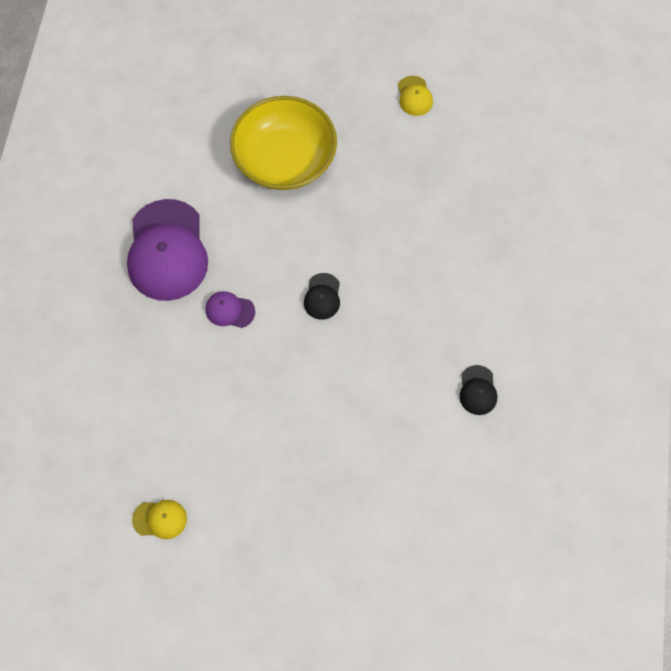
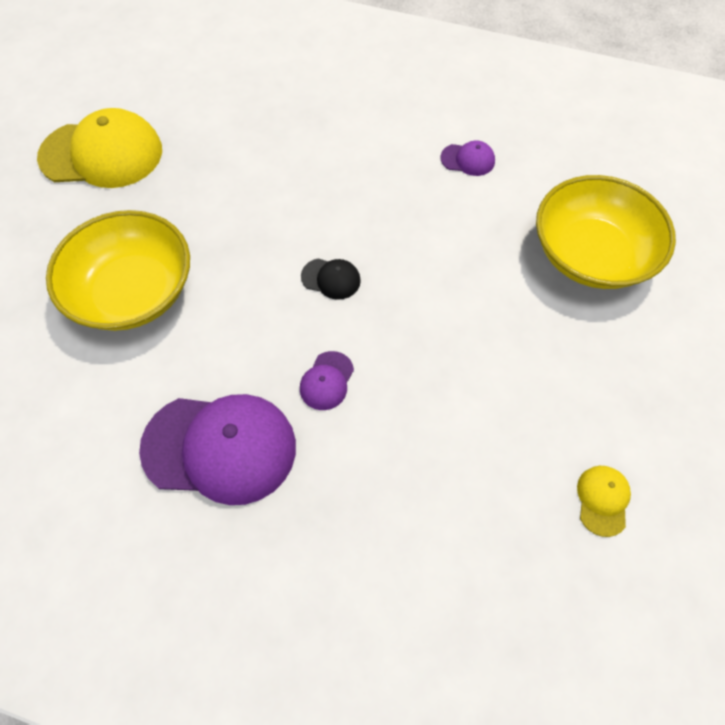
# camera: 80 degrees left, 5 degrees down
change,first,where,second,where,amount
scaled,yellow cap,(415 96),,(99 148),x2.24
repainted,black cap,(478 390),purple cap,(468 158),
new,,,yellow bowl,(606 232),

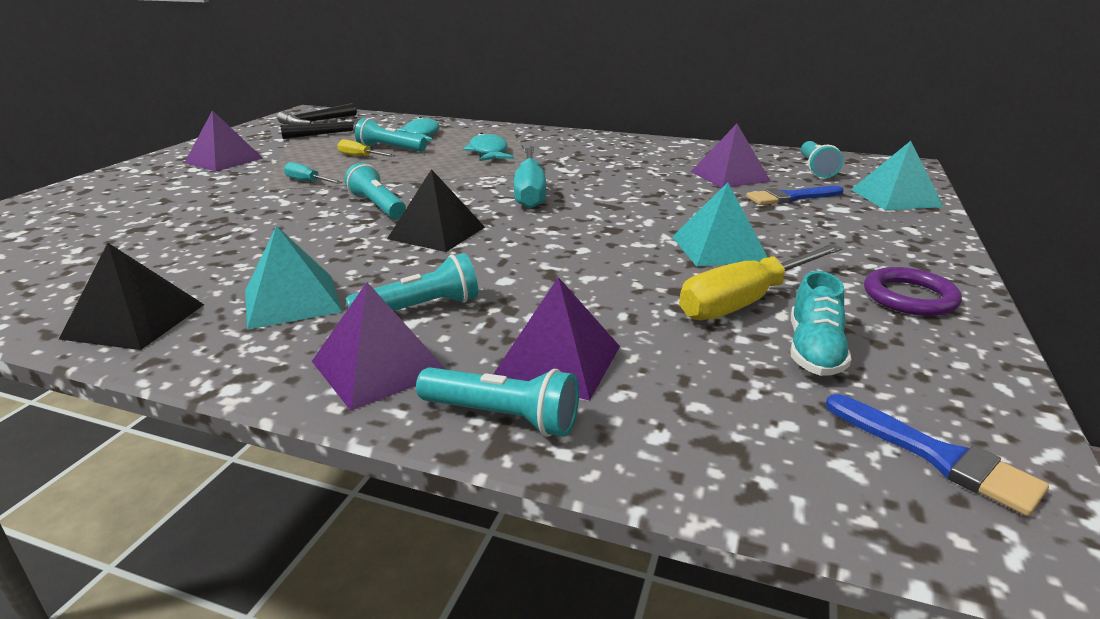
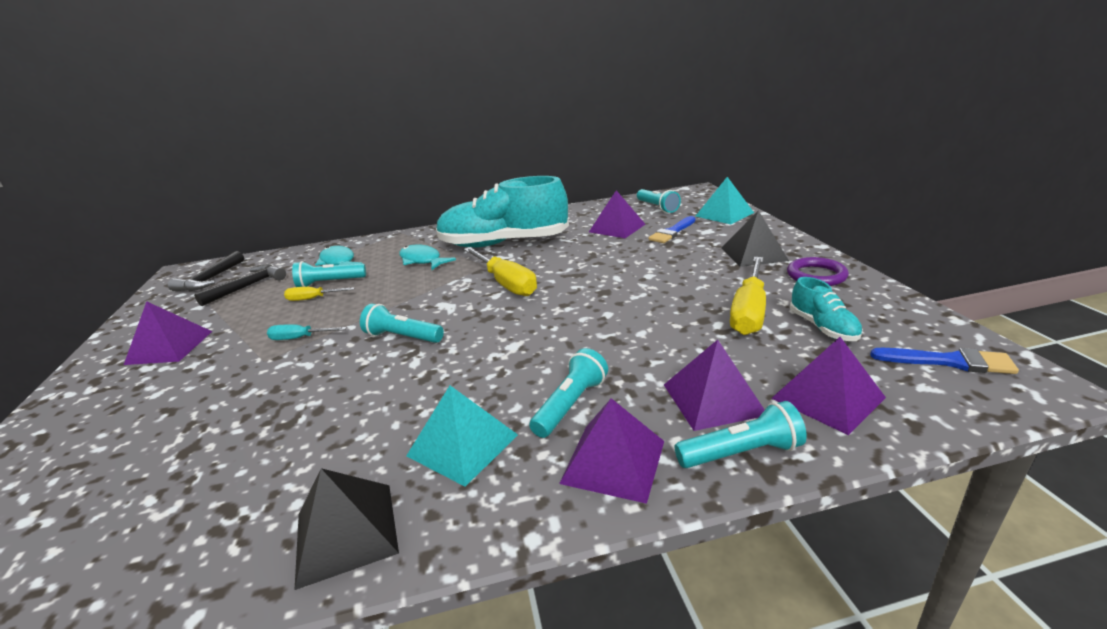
# camera: 30 degrees left, 0 degrees up
change,first,where,second,where,amount
shifted,black pyramid,(436 210),,(755 238),
repainted,turquoise screwdriver,(530 178),yellow screwdriver,(500 271),
gone,turquoise pyramid,(720 224),,,
new,,,turquoise shoe,(502 211),
new,,,purple pyramid,(828 386),

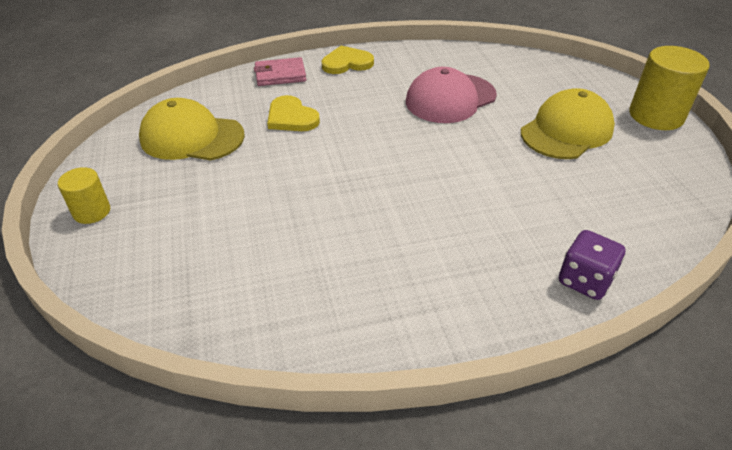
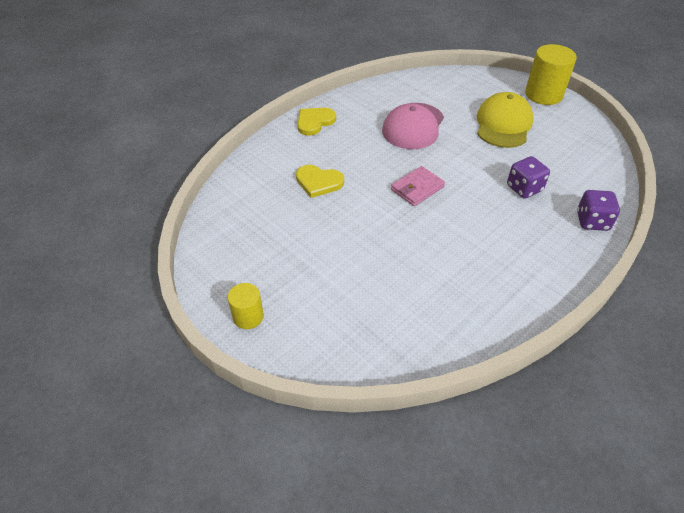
# camera: 30 degrees left, 5 degrees up
change,first,where,second,where,amount
gone,yellow cap,(192 129),,,
shifted,pink wallet,(280 71),,(418 186),
new,,,purple dice,(528 177),

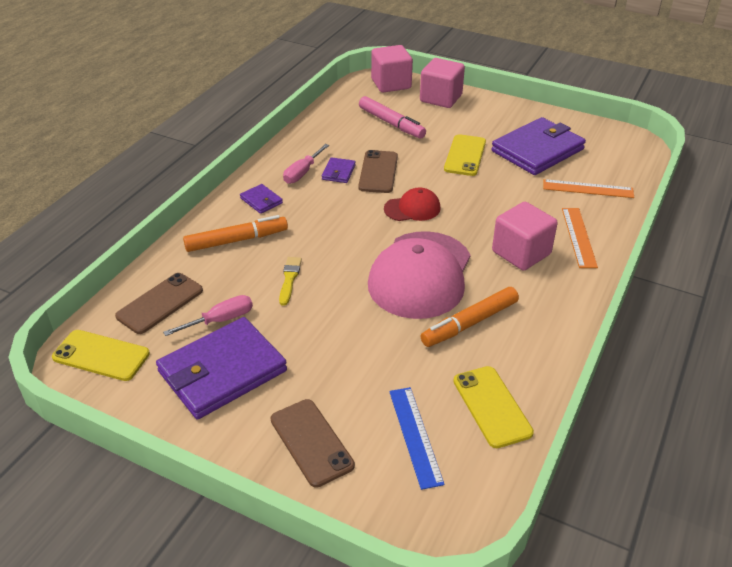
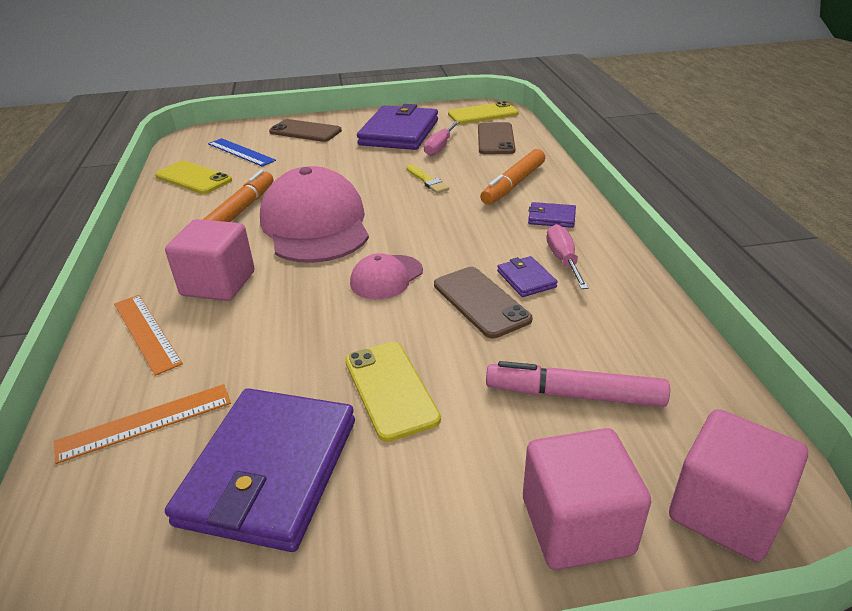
# camera: 145 degrees right, 5 degrees down
change,first,where,second,where,amount
repainted,red cap,(412 204),pink cap,(386 276),

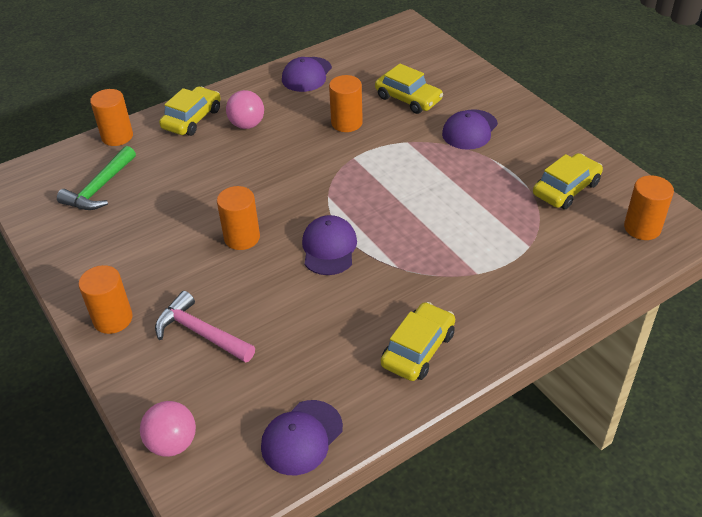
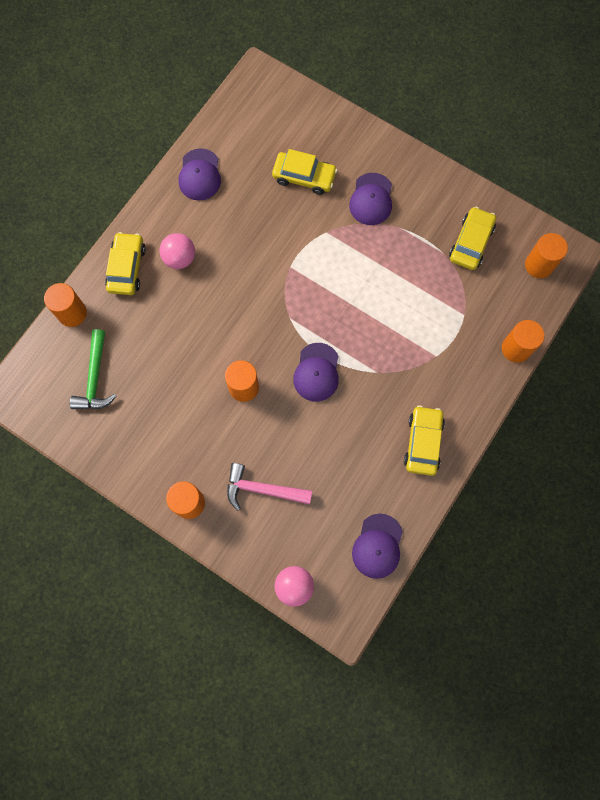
# camera: 25 degrees left, 30 degrees up
change,first,where,second,where,amount
rotated,purple cap,(329 245),,(316 372),150 degrees counterclockwise
shifted,orange cylinder,(346 103),,(523 341),

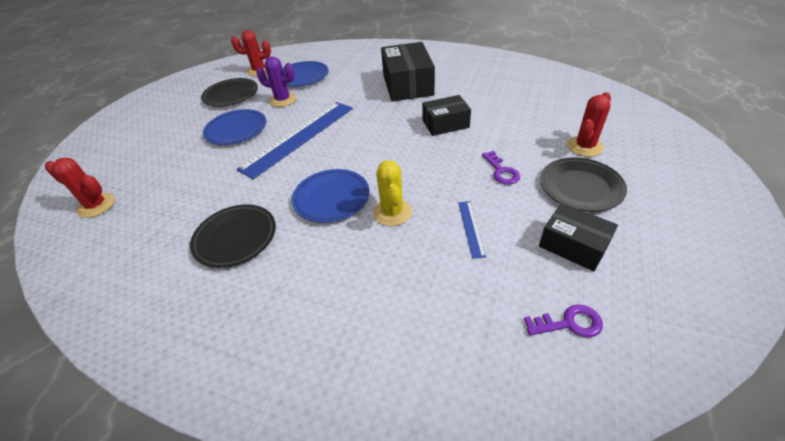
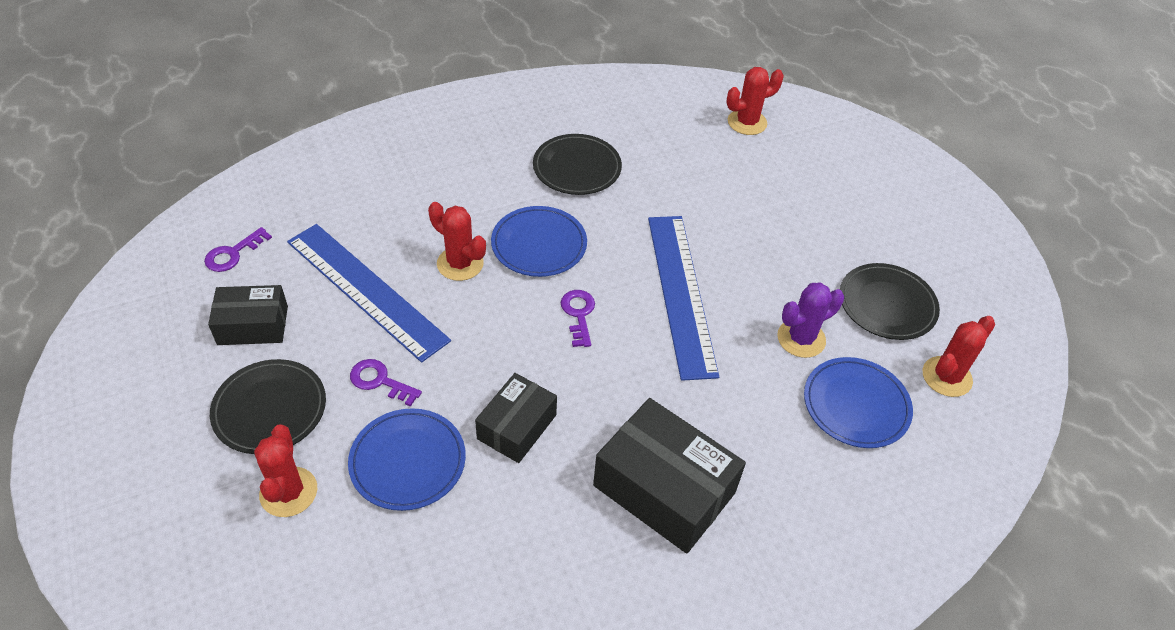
# camera: 130 degrees right, 5 degrees up
change,first,where,second,where,amount
shifted,blue plate,(234 127),,(407 459),
repainted,yellow cactus,(392 193),red cactus,(457 241),
scaled,blue ruler,(472 230),,(369 293),x2.40
new,,,purple key,(578 318),

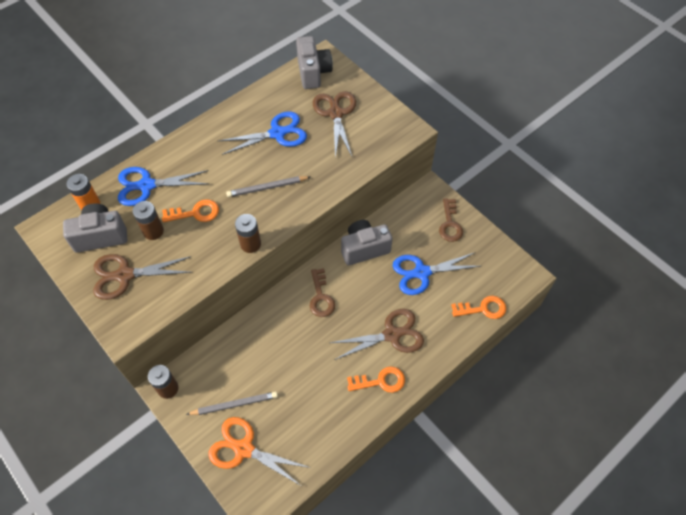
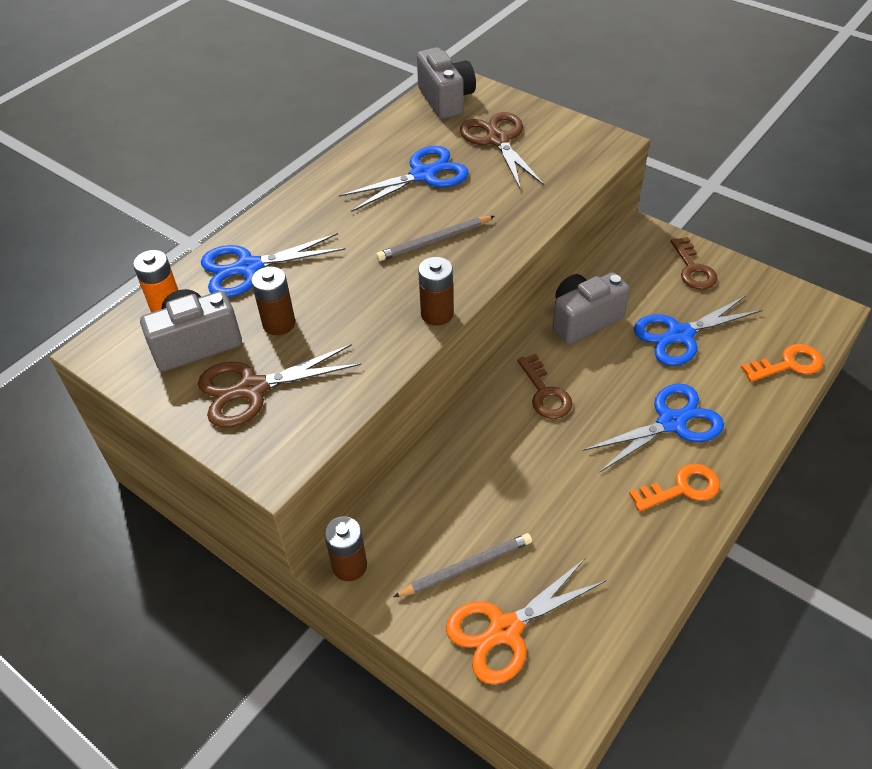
# camera: 10 degrees left, 10 degrees down
change,first,where,second,where,amount
gone,orange key,(190 210),,,
rotated,orange scissors,(259 451),,(526 621),45 degrees counterclockwise
repainted,brown scissors,(377 334),blue scissors,(653 428),

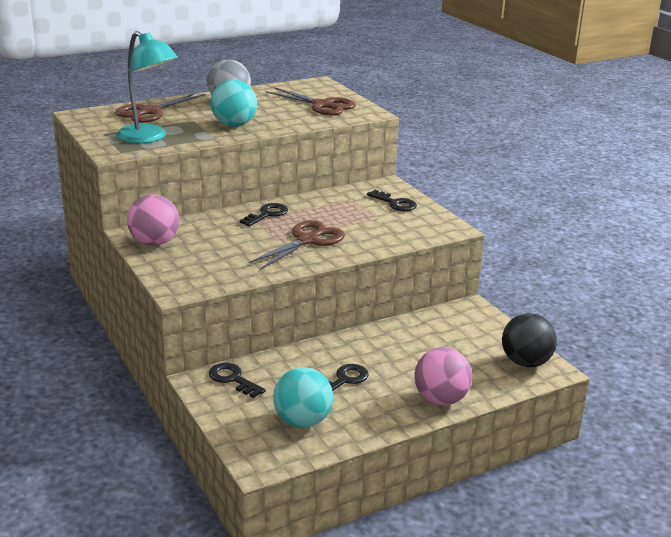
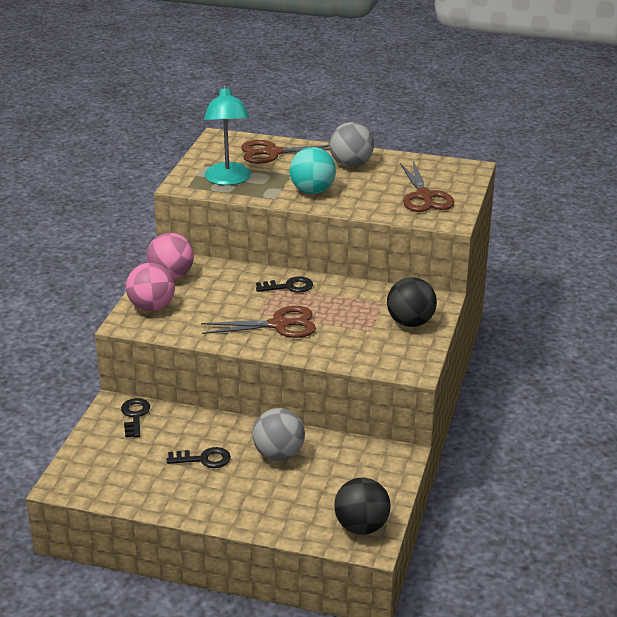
# camera: 45 degrees right, 5 degrees up
change,first,where,second,where,amount
gone,turquoise ball,(303 397),,,
swapped,black key,(392 200),black ball,(412 302),
shifted,pink ball,(443 376),,(150 287),
new,,,grey ball,(278 434),

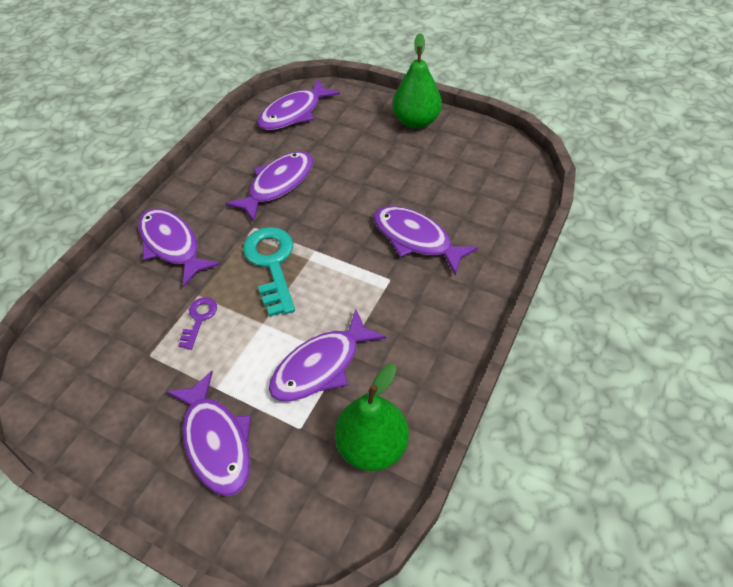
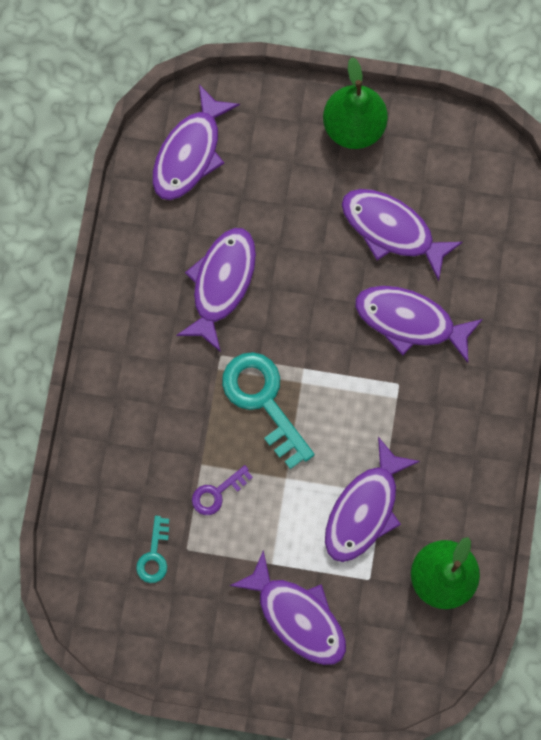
# camera: 20 degrees left, 25 degrees up
change,first,where,second,where,amount
shifted,purple fish,(179 248),,(402 235),
rotated,purple key,(197 323),,(222 490),120 degrees counterclockwise
new,,,turquoise key,(152 549),

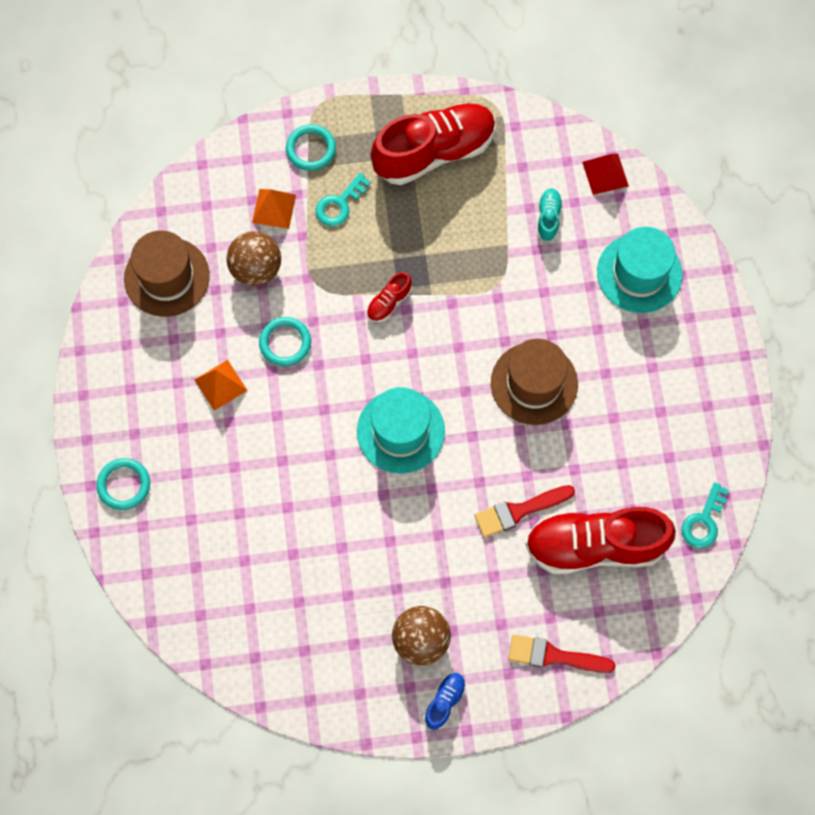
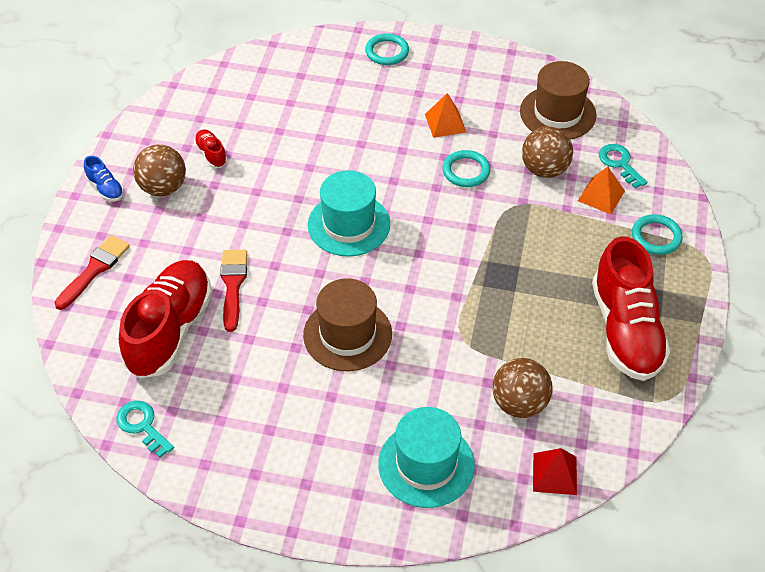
# camera: 110 degrees right, 20 degrees down
change,first,where,second,where,amount
shifted,turquoise key,(343 199),,(623 166),
shifted,red shoe,(389 297),,(210 148),
swapped,turquoise shoe,(550 215),brown ball,(522 388),

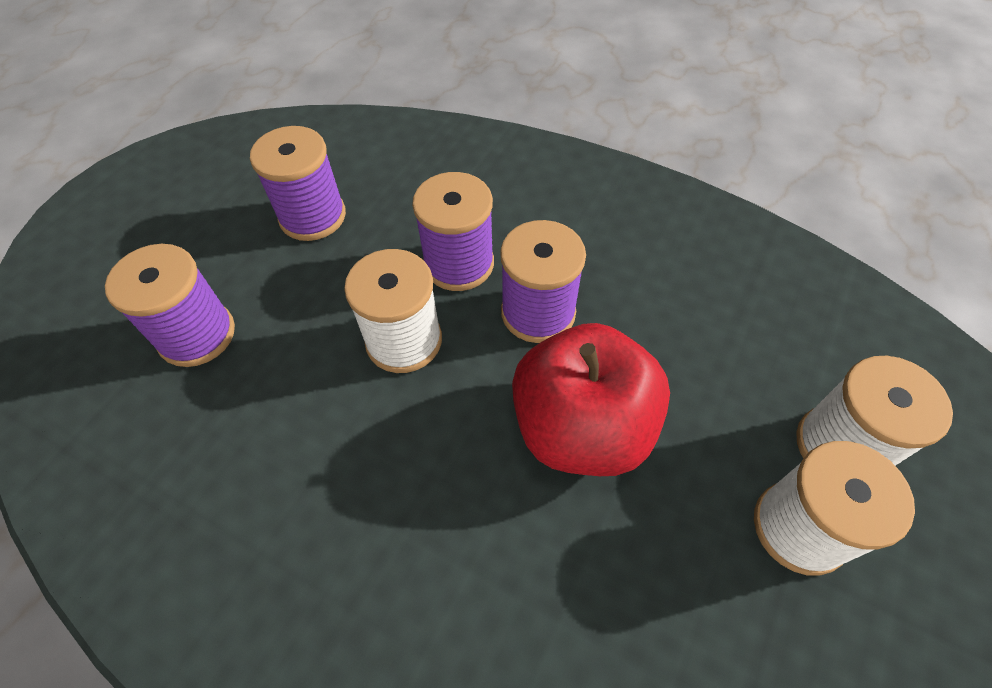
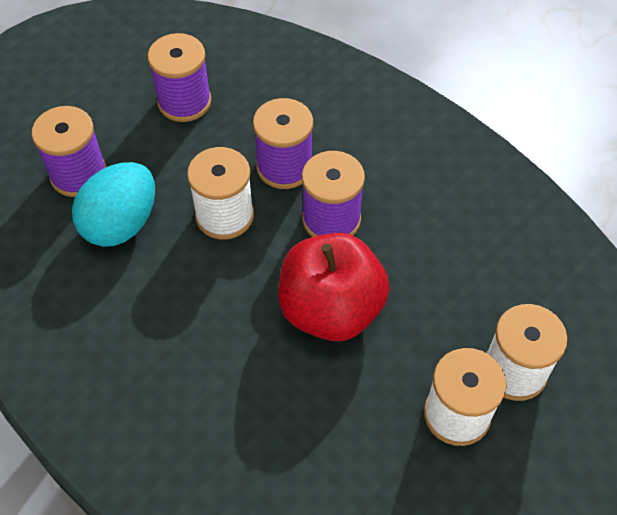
# camera: 15 degrees right, 0 degrees up
change,first,where,second,where,amount
new,,,turquoise egg,(113 204),

